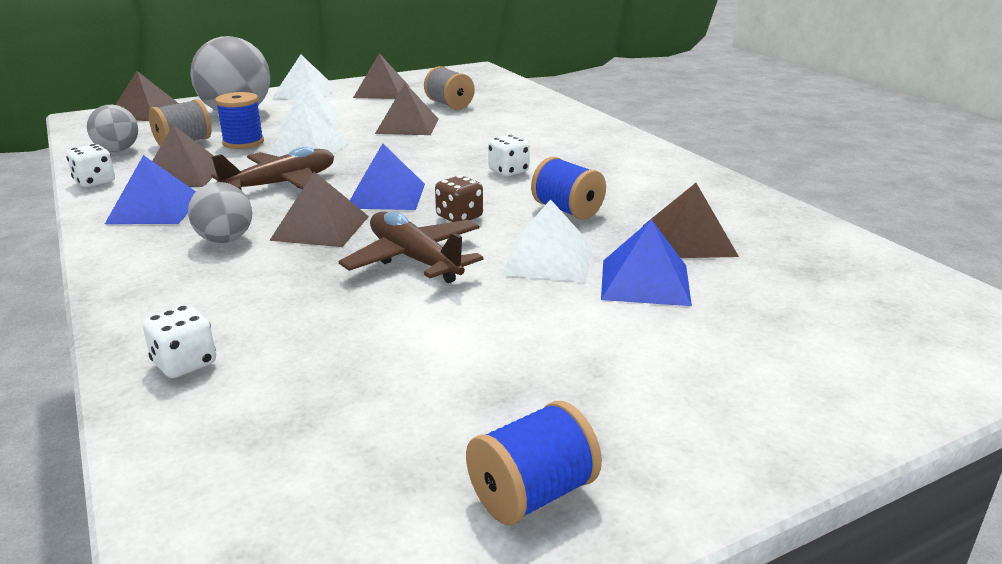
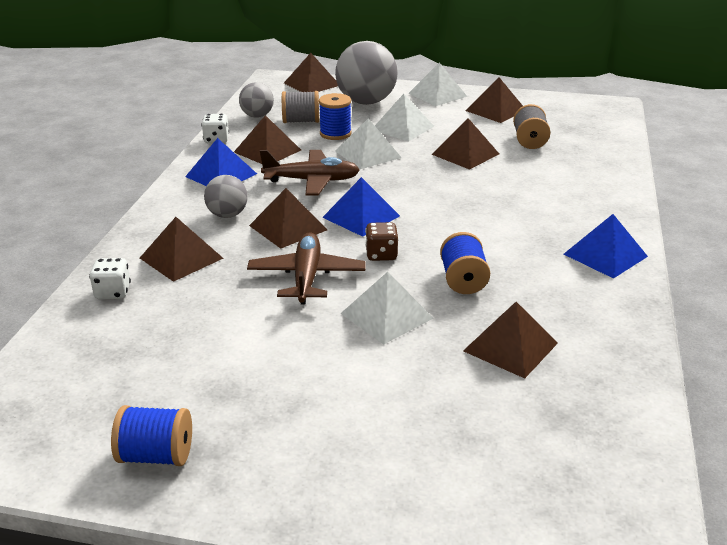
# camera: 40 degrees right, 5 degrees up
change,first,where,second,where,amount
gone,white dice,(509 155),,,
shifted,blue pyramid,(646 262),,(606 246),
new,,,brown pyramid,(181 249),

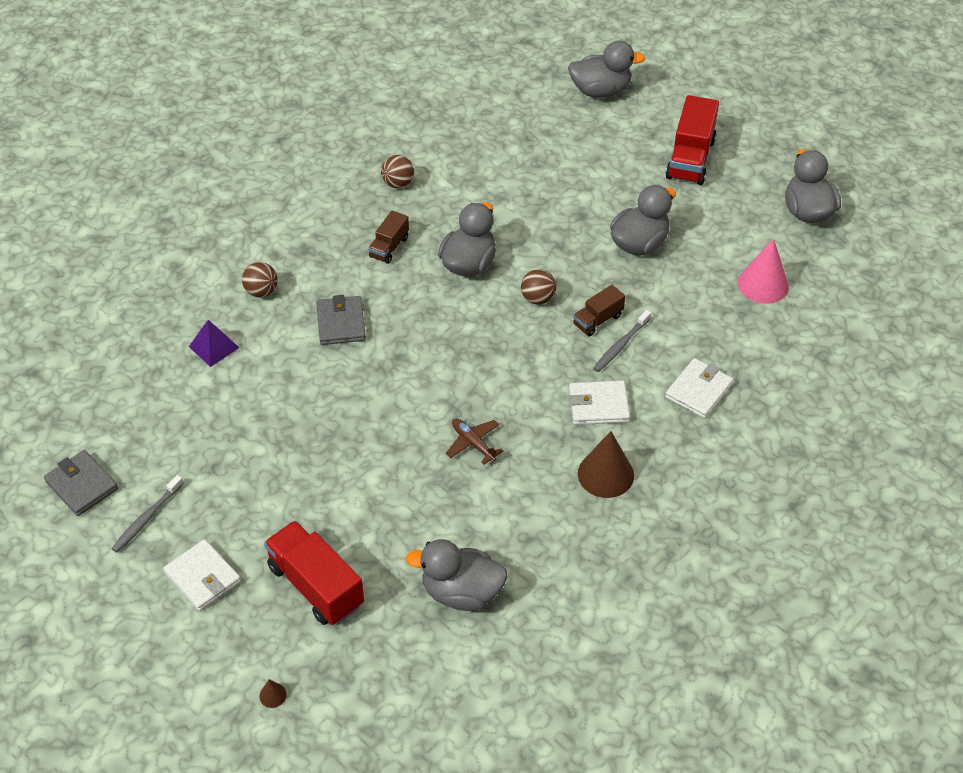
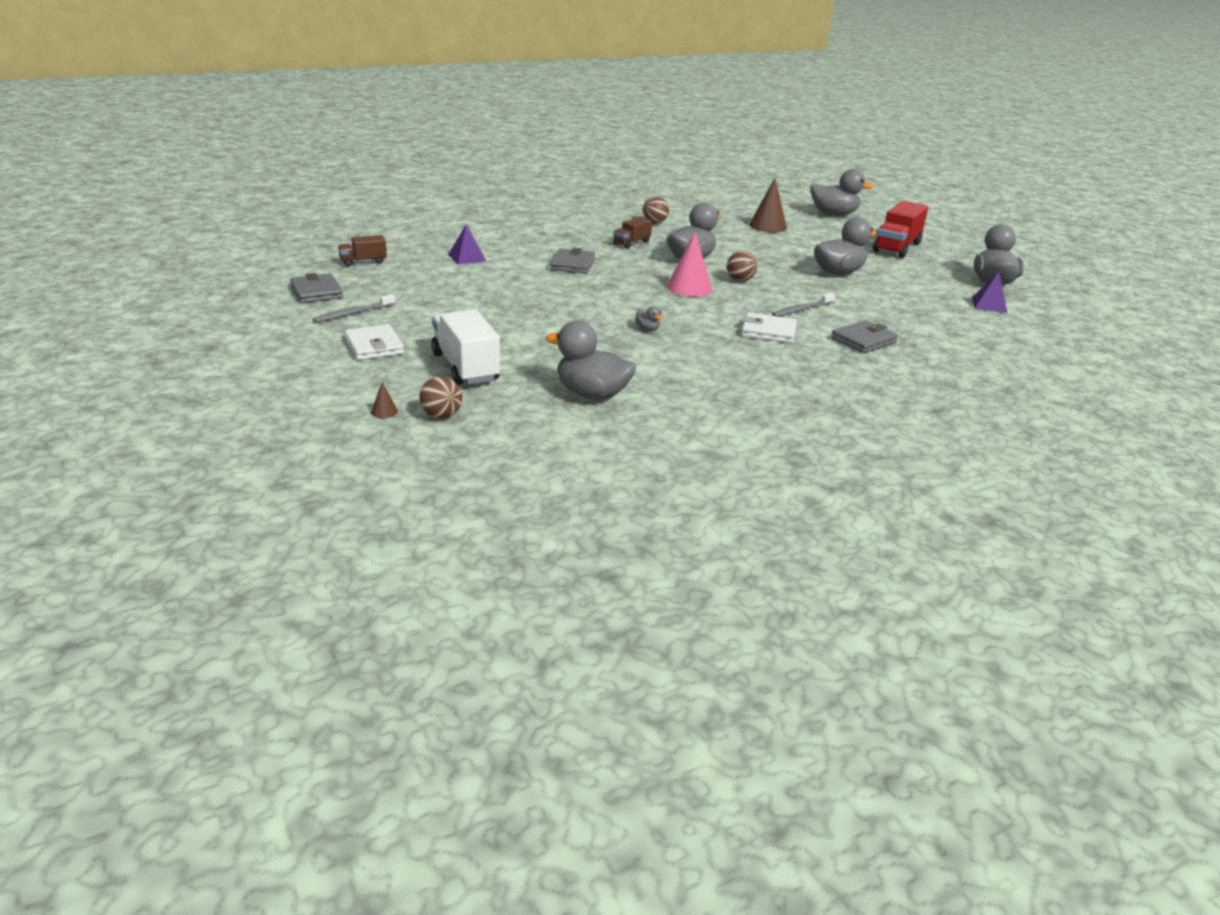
# camera: 15 degrees right, 20 degrees down
change,first,where,second,where,amount
shifted,brown ball,(260 279),,(440 397),
repainted,red truck,(314 572),white truck,(465 347),
swapped,brown plane,(474 441),grey duck,(649 318),
shifted,brown truck,(599 310),,(362 251),
shifted,brown cone,(606 464),,(768 205),
repainted,white wallet,(699 388),grey wallet,(864 336),
shifted,pink cone,(763 271),,(689 264),
new,,,purple pyramid,(989 292),

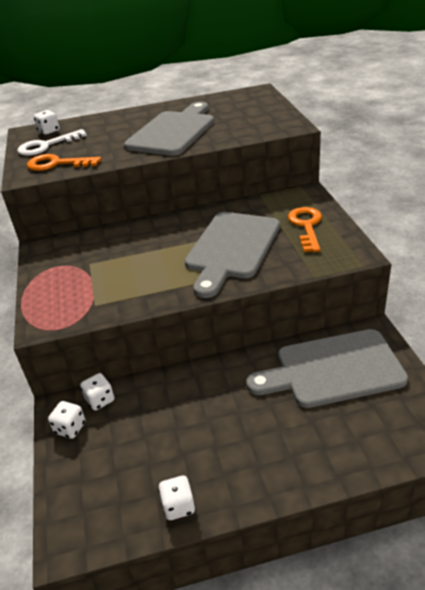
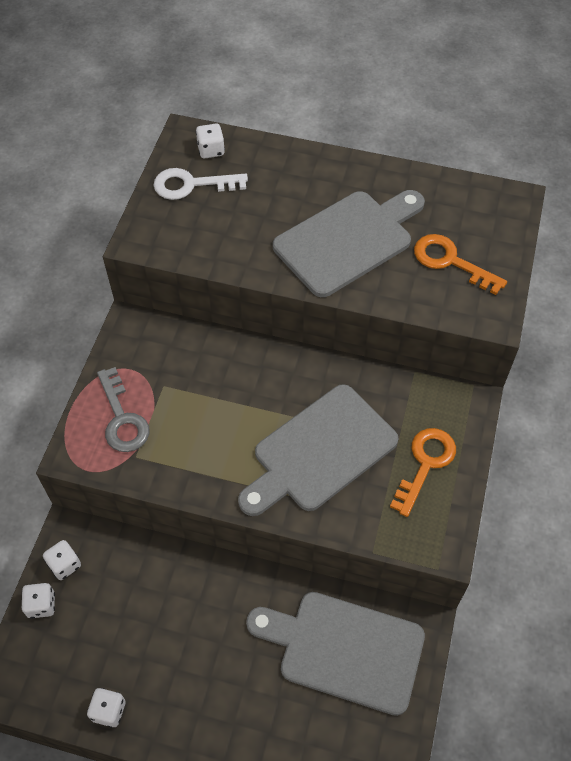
# camera: 25 degrees right, 20 degrees up
change,first,where,second,where,amount
shifted,orange key,(64 162),,(460 264),
shifted,white dice,(97 392),,(38 601),
new,,,grey key,(123 409),

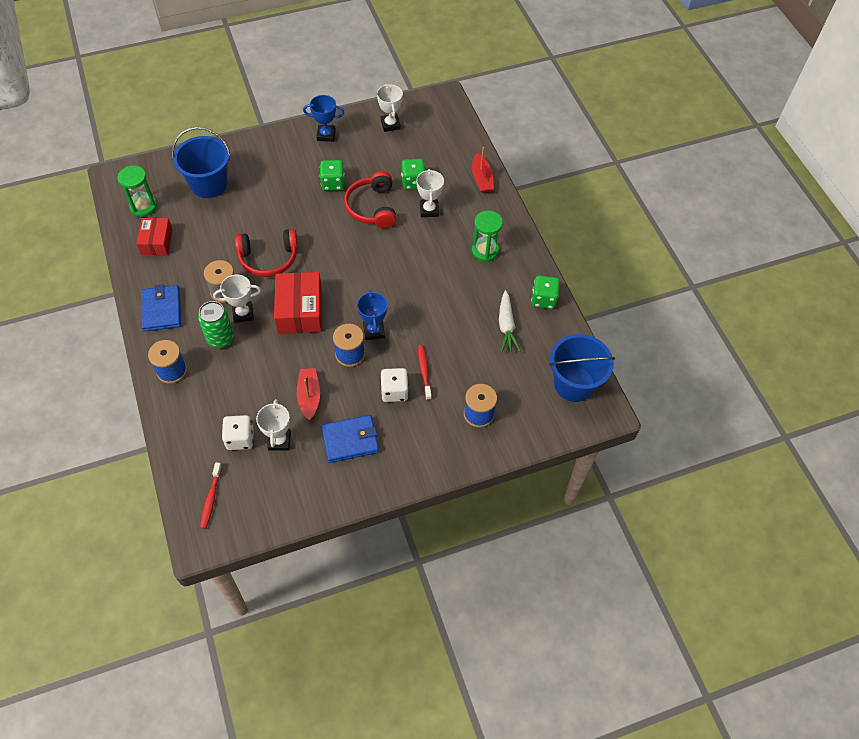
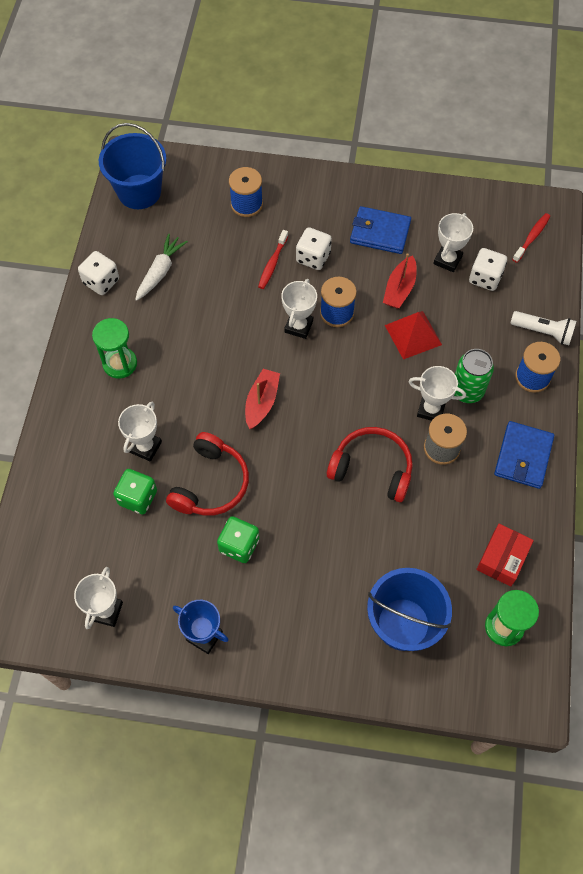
# camera: 150 degrees left, 5 degrees up
change,first,where,second,where,amount
gone,red box,(298 303),,,
repainted,blue trophy,(372 315),white trophy,(299 309),
shifted,red boat,(483 170),,(262 399),
repainted,green dice,(545 292),white dice,(98 273),
new,,,red pyramid,(413 335),
new,,,white flashlight,(544 328),

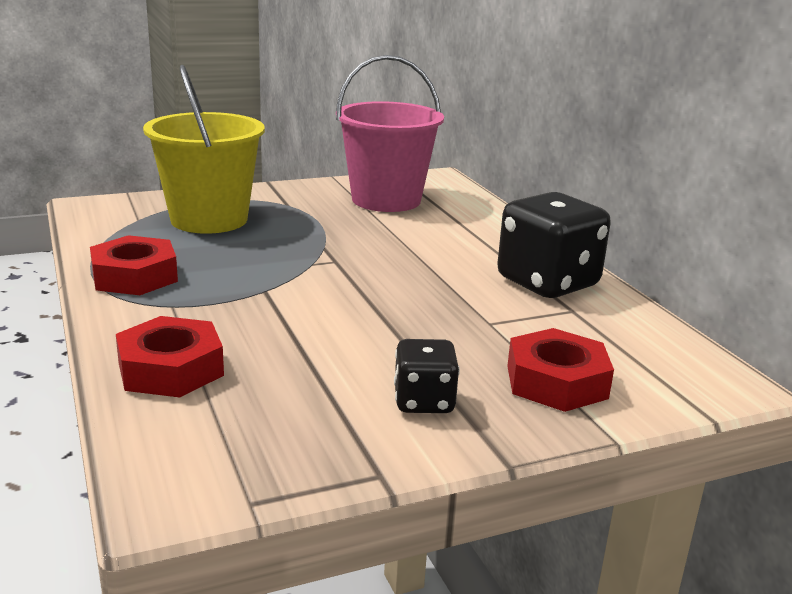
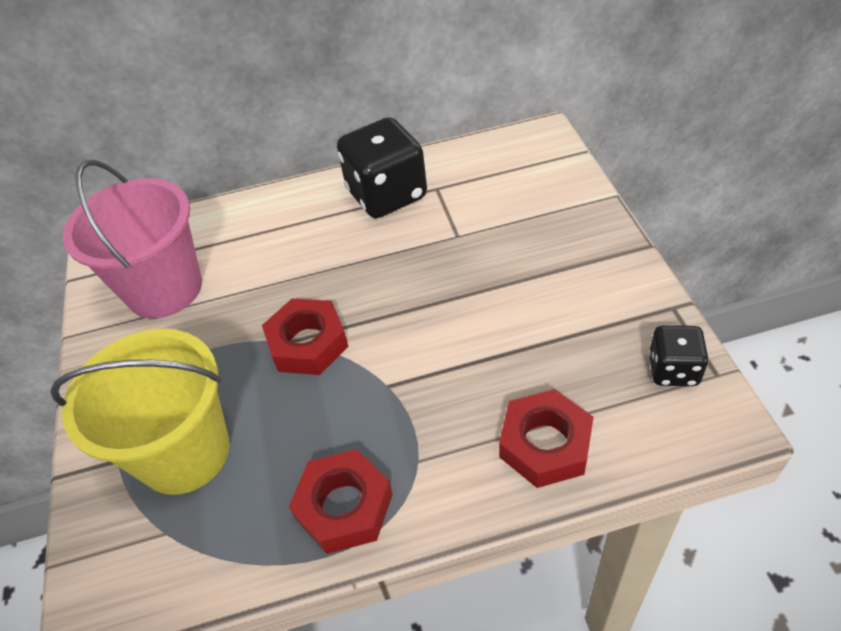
# camera: 75 degrees left, 25 degrees up
change,first,where,second,where,amount
shifted,black dice,(427 376),,(678 356),
shifted,red nut,(560 370),,(305 337),

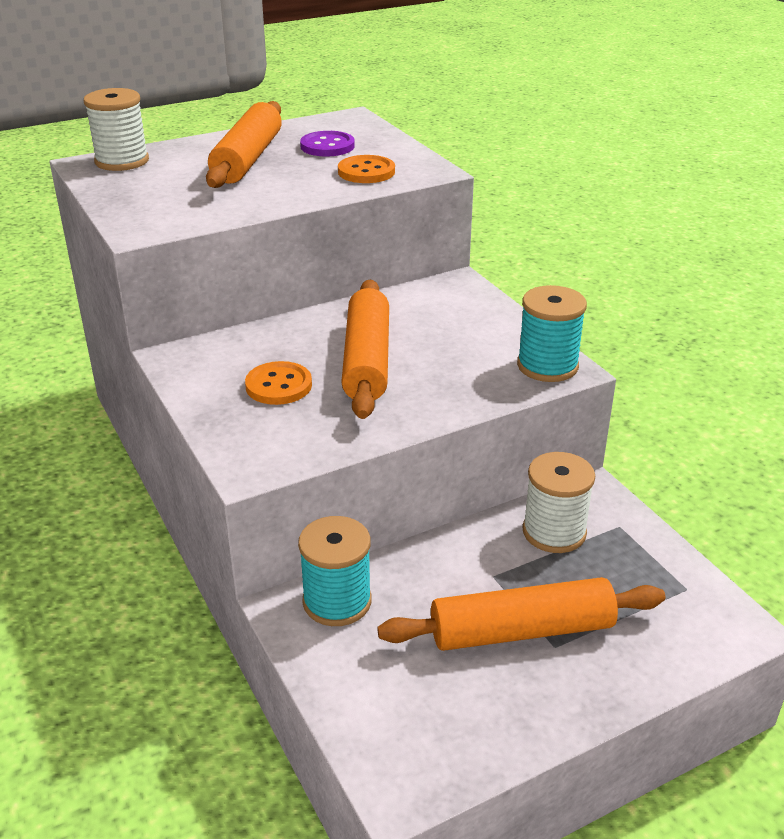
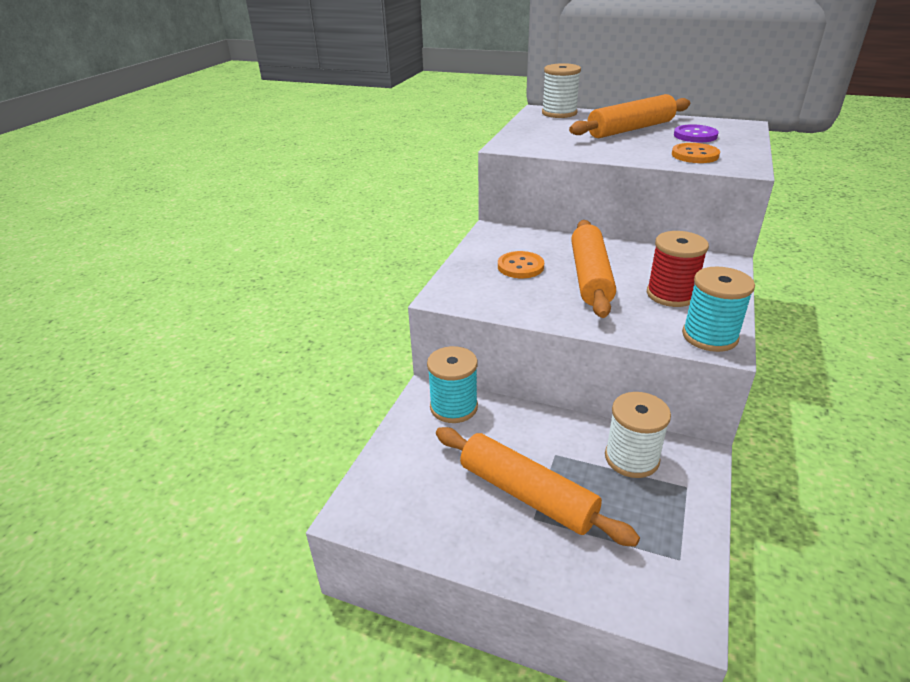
# camera: 50 degrees right, 0 degrees up
change,first,where,second,where,amount
rotated,orange rolling pin,(365 349),,(593 269),45 degrees counterclockwise
new,,,red spool,(678 269),

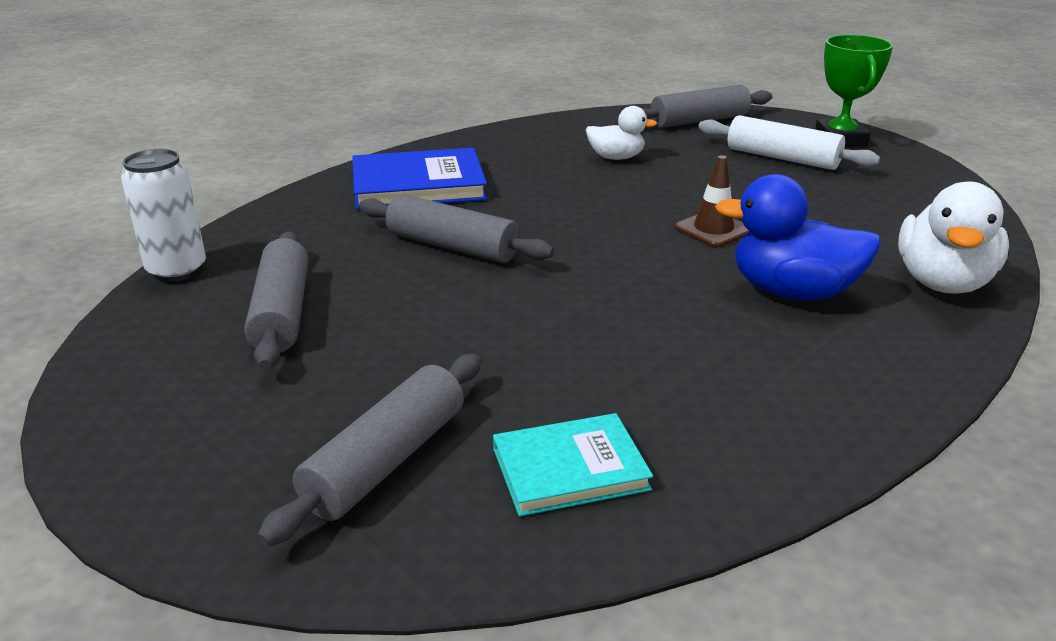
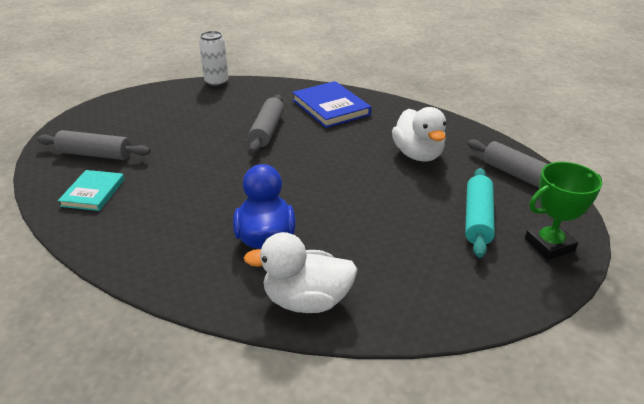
# camera: 70 degrees right, 5 degrees up
change,first,where,second,where,amount
gone,grey rolling pin,(276 301),,,
rotated,turquoise book,(573 464),,(91 190),45 degrees clockwise
scaled,white duck,(622 133),,(419 134),x1.68
gone,brown traffic cone,(712 201),,,
repainted,white rolling pin,(789 142),turquoise rolling pin,(480 213),

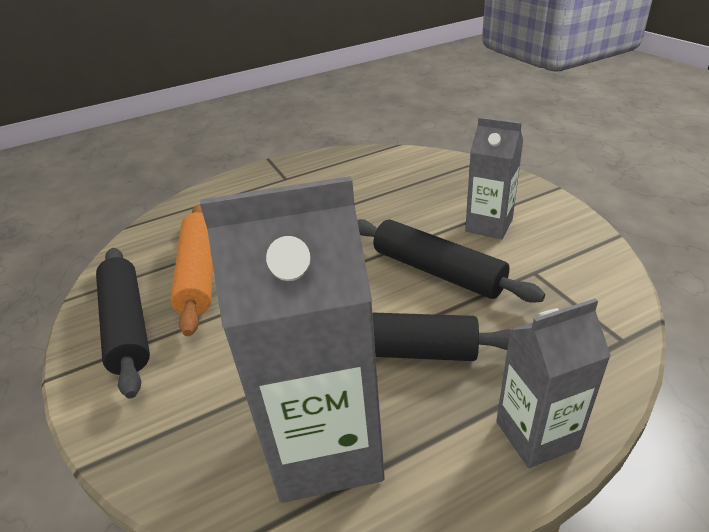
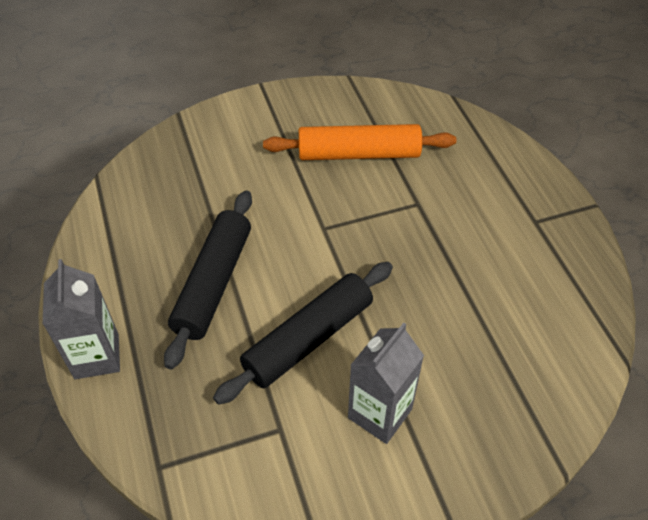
# camera: 95 degrees right, 15 degrees up
change,first,where,second,where,amount
gone,black rolling pin,(123 323),,,
gone,grey carton,(292 339),,,

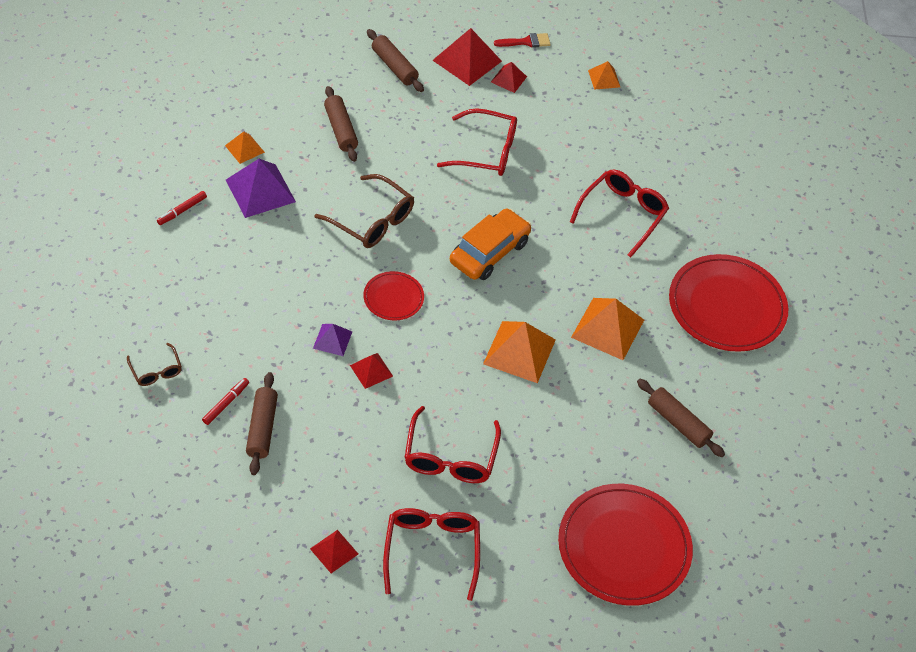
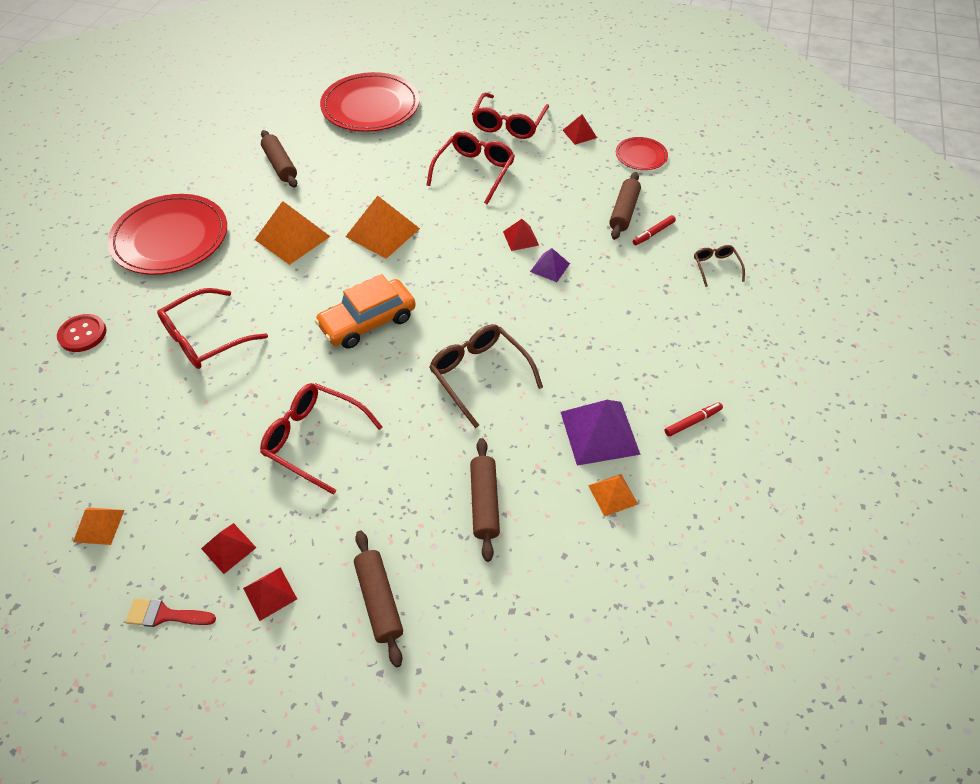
# camera: 160 degrees left, 0 degrees up
change,first,where,second,where,amount
shifted,red plate,(393 295),,(642 153),
scaled,red pyramid,(467 57),,(270 594),x0.55
new,,,red button,(81 333),

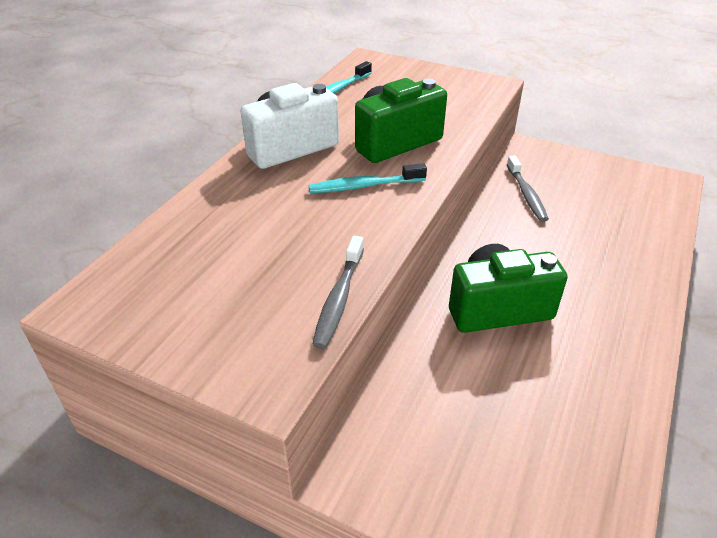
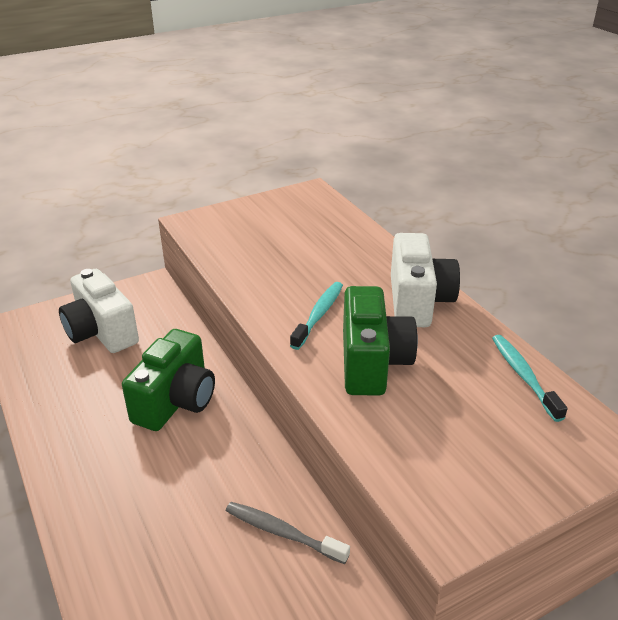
# camera: 125 degrees right, 5 degrees down
change,first,where,second,where,amount
gone,grey toothbrush,(338 292),,,
new,,,white camera,(99 311),

